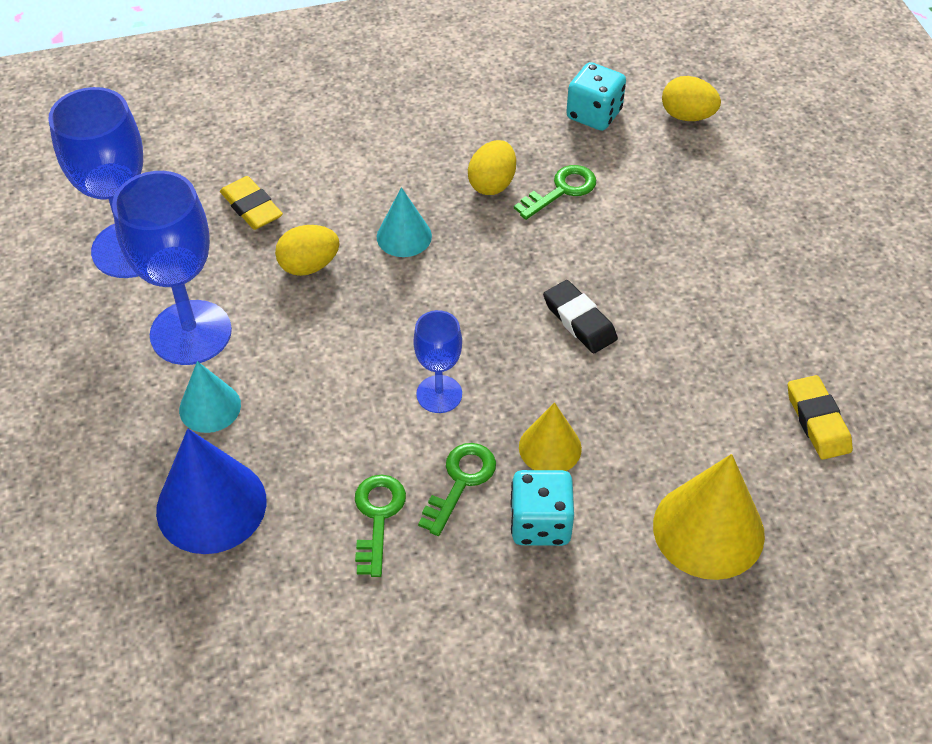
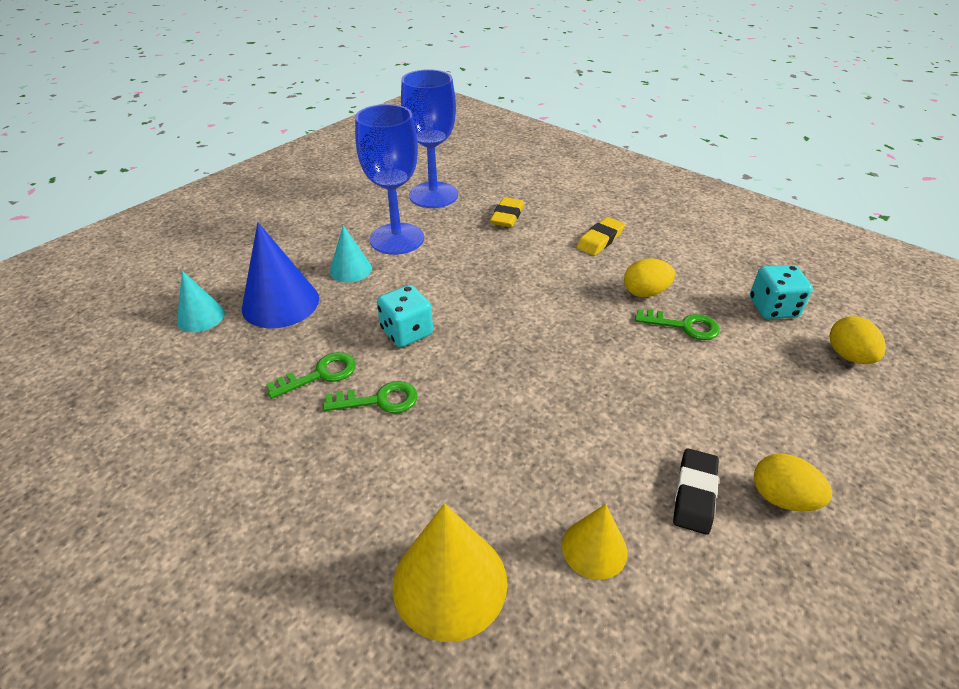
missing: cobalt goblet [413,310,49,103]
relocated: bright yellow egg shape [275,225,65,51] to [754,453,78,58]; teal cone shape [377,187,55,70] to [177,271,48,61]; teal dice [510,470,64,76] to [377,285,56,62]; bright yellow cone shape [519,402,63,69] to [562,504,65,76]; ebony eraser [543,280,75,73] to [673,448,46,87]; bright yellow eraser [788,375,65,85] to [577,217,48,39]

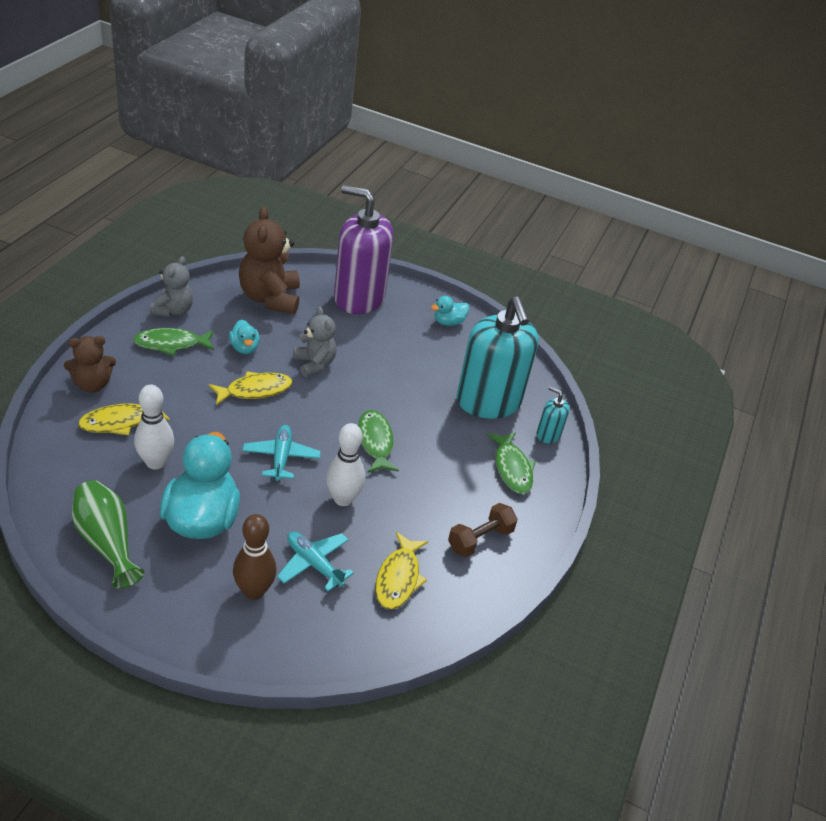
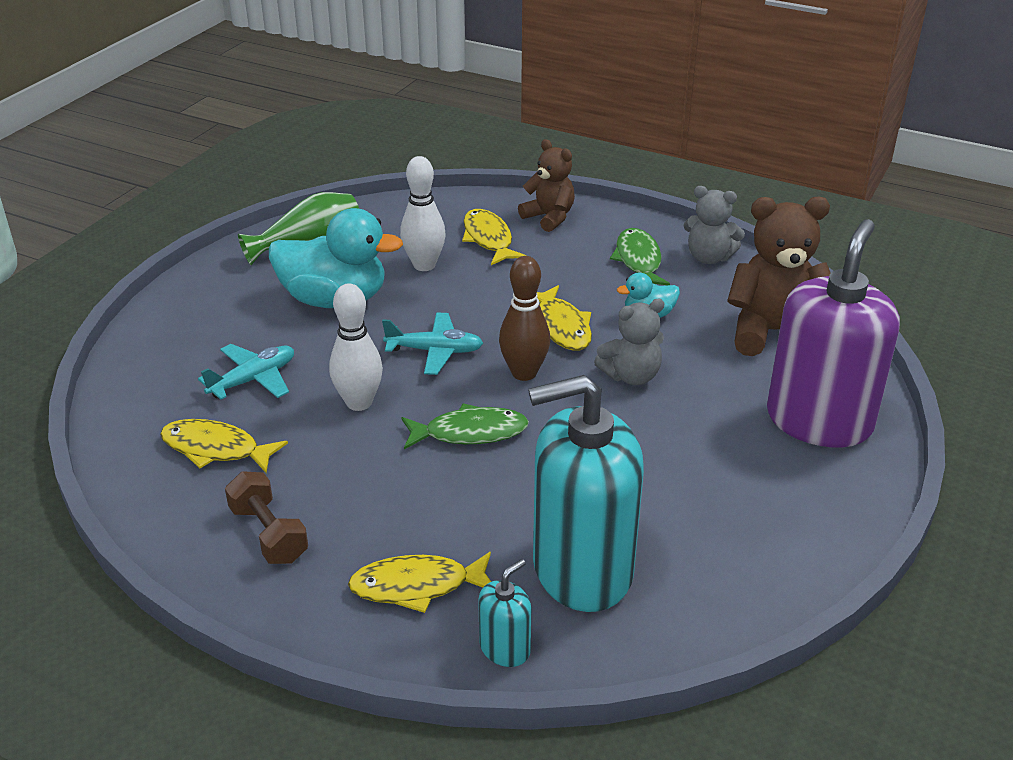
missing: teal duck [431,296,38,30]
relocated: dark brown tenpin [233,514,44,86] to [499,256,51,125]
colour: leaf-green fish [487,432,49,62] to bright yellow fish [348,552,143,61]
spun: dark brown teddy [64,336,52,56] = [518,139,57,93] 150 degrees clockwise

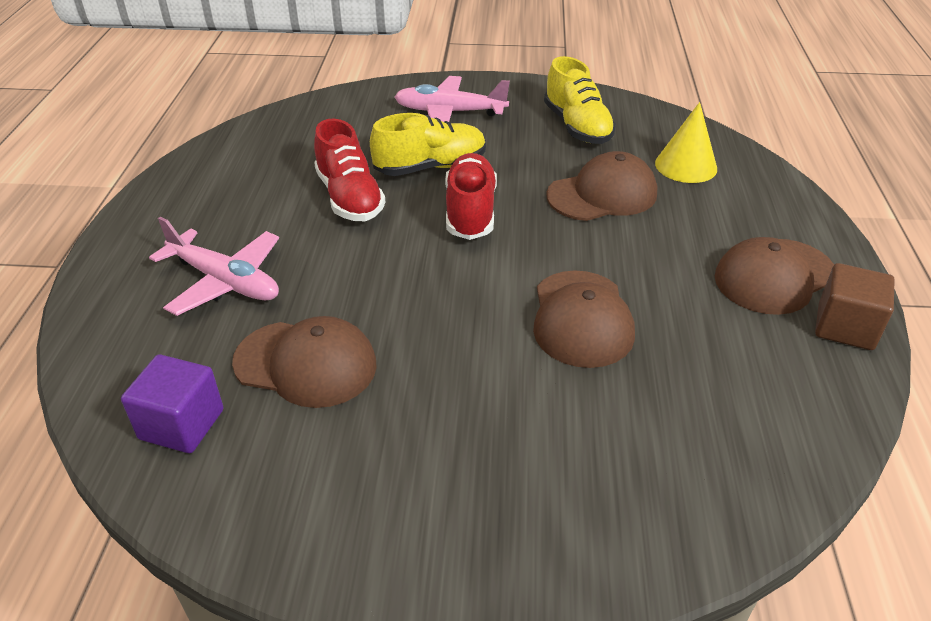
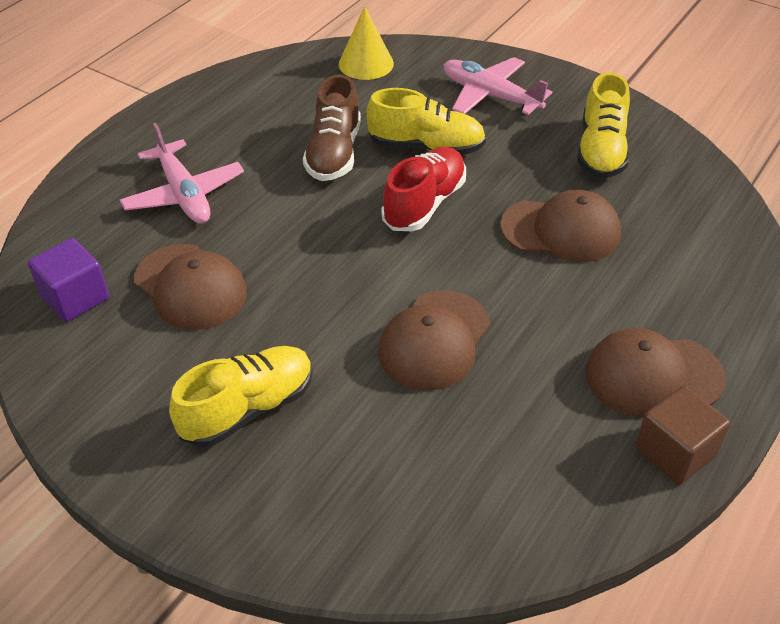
appeared: bright yellow shoe [169,346,144,101]
relocated: bright yellow cone shape [655,102,62,81] to [339,6,55,74]
colour: scarlet shoe [314,119,72,102] to dark brown shoe [303,75,58,106]

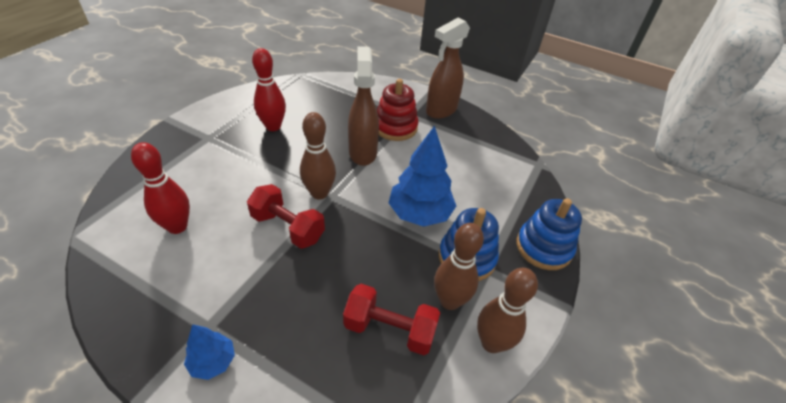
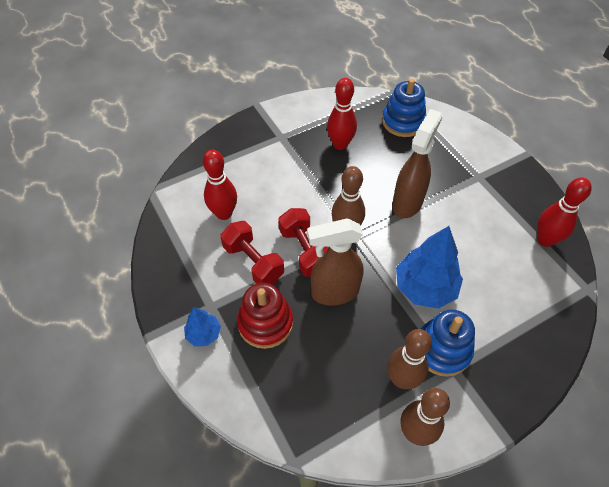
appeared: scarlet tenpin [537,177,55,70]
relocated: scarlet free weight [343,284,97,71] to [220,221,64,63]; scarlet ring stacker [377,79,41,62] to [237,283,56,66]; dark brown spray cleaner [426,18,44,101] to [307,218,56,88]; cobalt ring stacker [517,198,65,72] to [382,79,44,58]

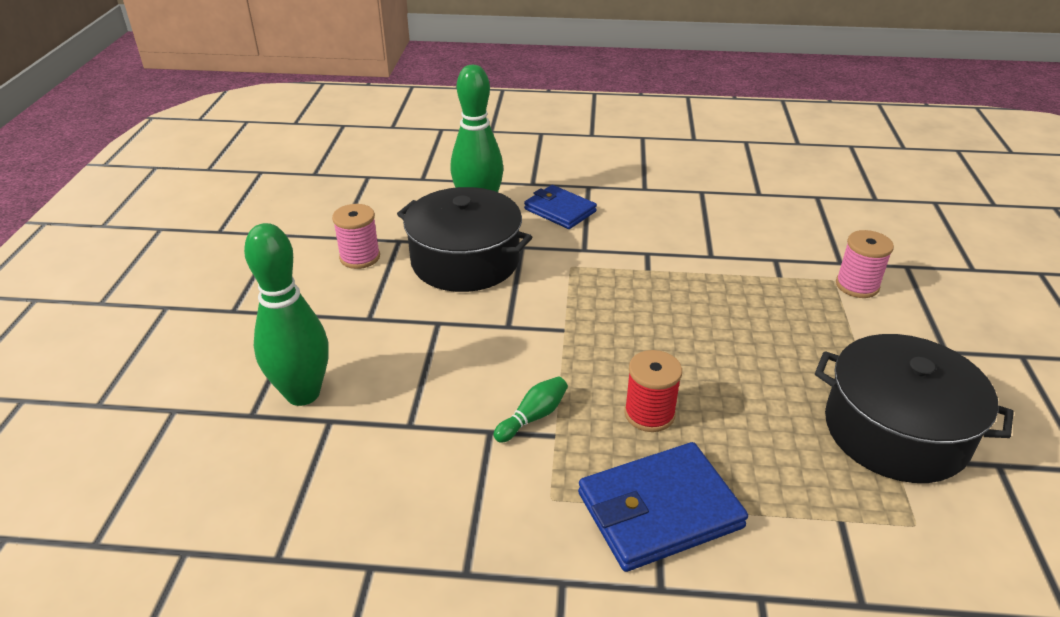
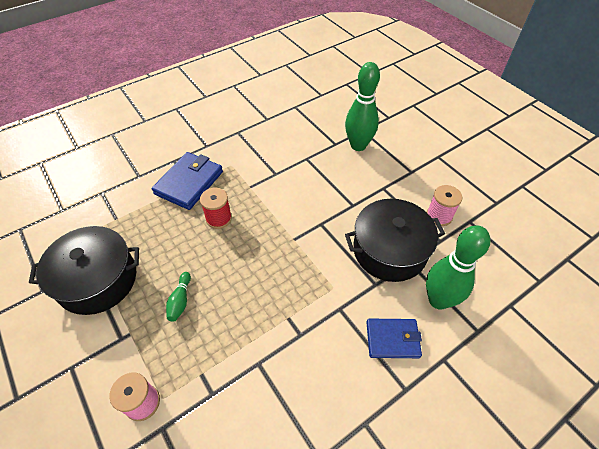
relocated: leaf-green tenpin [494,376,74,67] to [166,272,25,50]

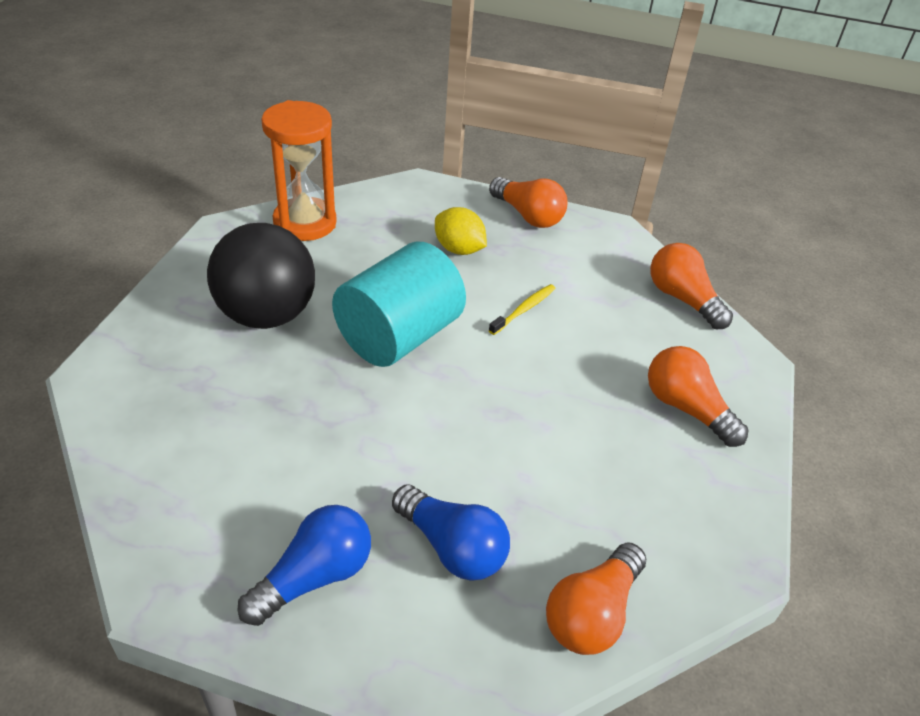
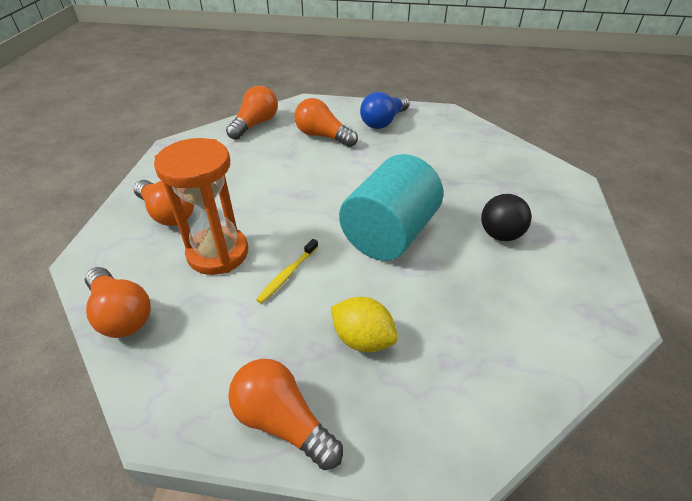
relocated: bright orange sandglass [261,100,76,141] to [154,138,94,137]
colour: cobalt bulb [392,484,118,96] to bright orange bulb [295,98,63,49]
size: ebony play ball [207,223,108,106] = [481,194,51,47] x0.55

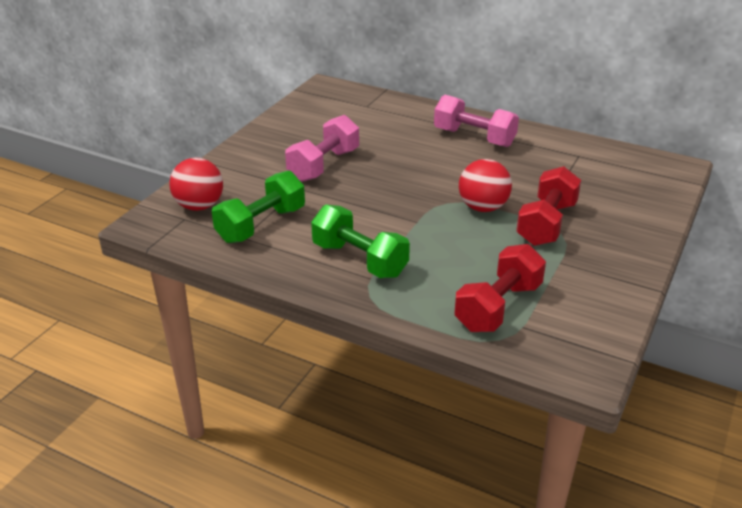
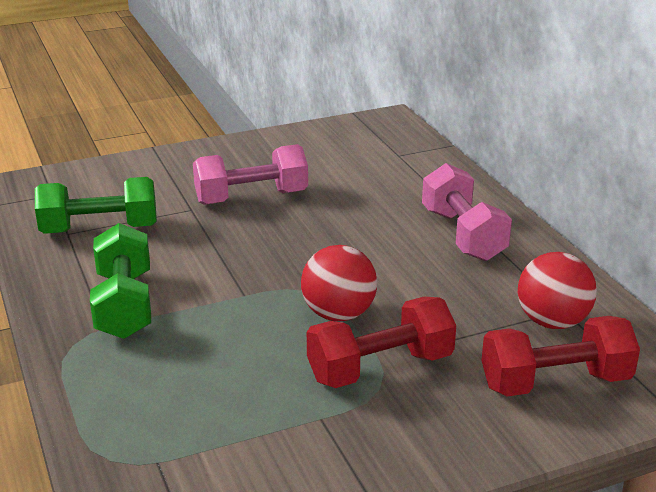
relocated: scarlet play ball [169,158,54,53] to [518,252,79,77]; scarlet free weight [455,244,91,88] to [481,316,159,80]

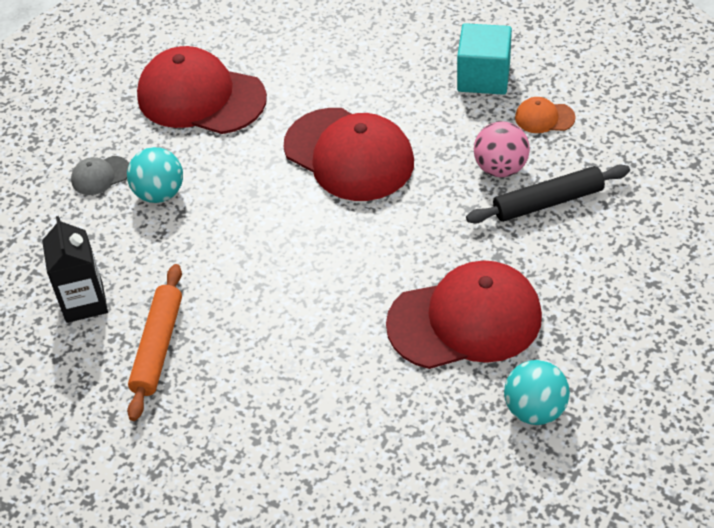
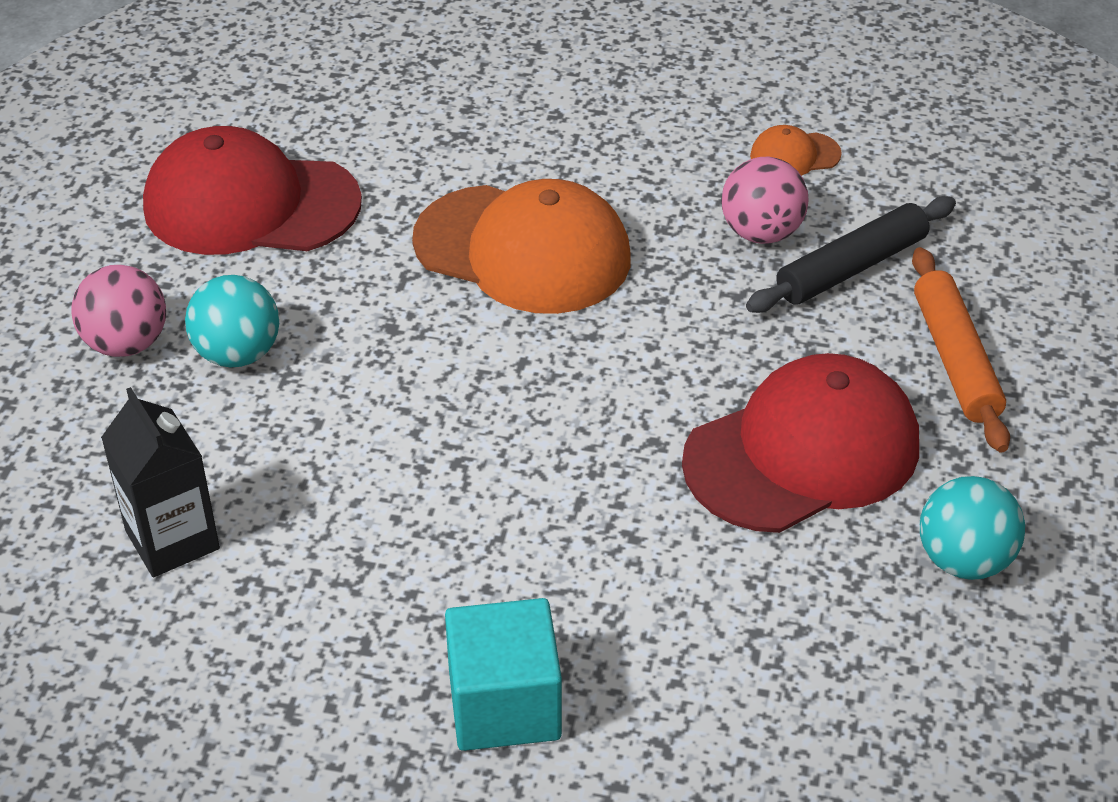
relocated: bright orange dough roller [127,264,55,157] to [912,247,98,205]; teal block [457,23,55,72] to [445,598,117,153]
exchanged: ash-grey peaked cap [71,156,58,39] to pink play ball [71,265,95,92]
colour: scarlet peaked cap [284,108,130,93] to bright orange peaked cap [412,179,219,135]

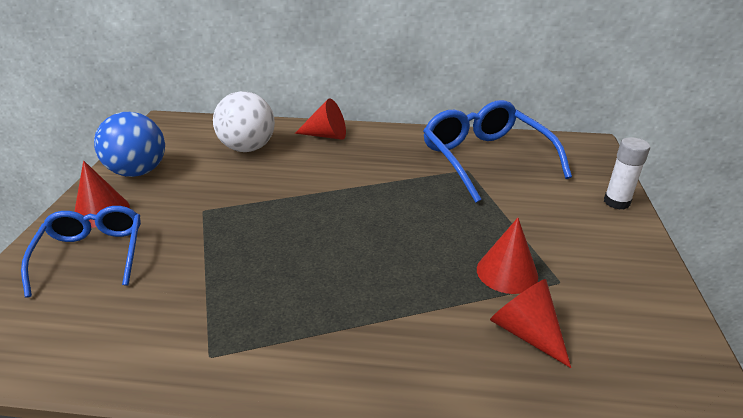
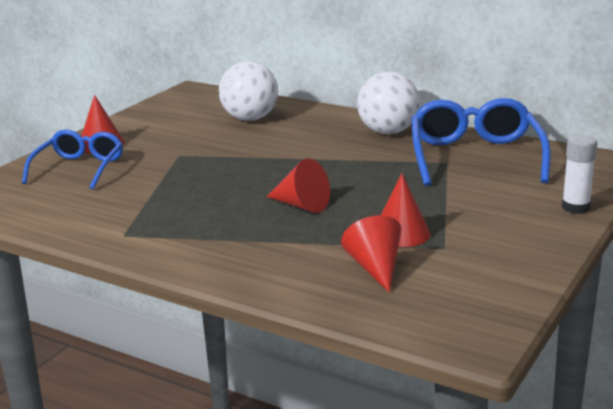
missing: cobalt play ball [94,112,71,65]
appeared: white play ball [357,71,63,63]
relocated: scarlet cone shape [295,98,51,42] to [267,158,63,55]

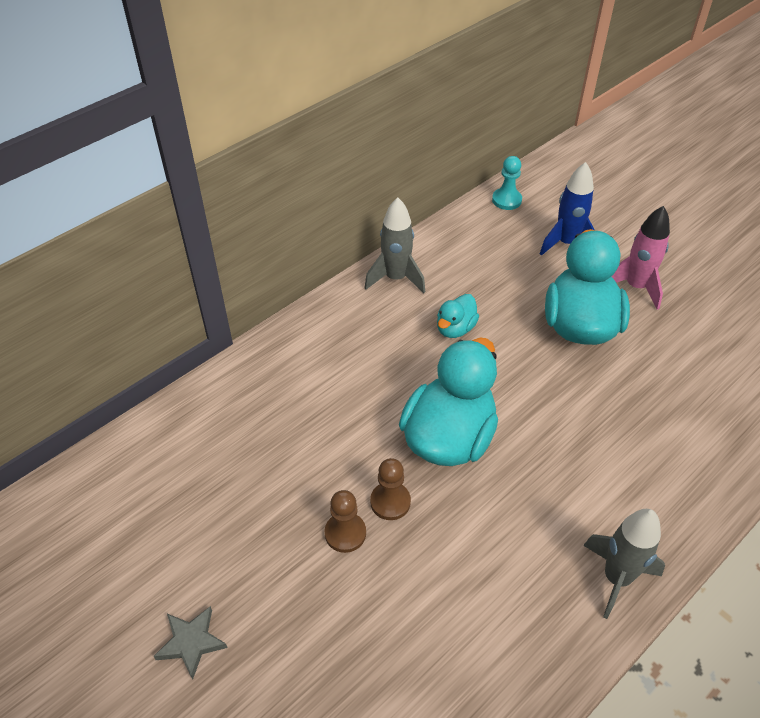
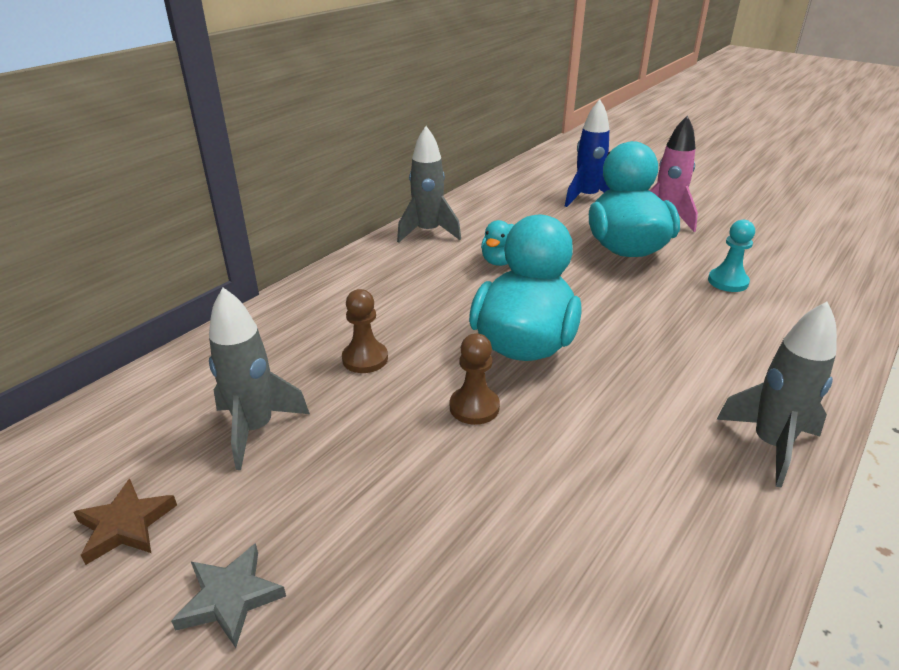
appeared: dark brown star [74,479,103,86]; ash-grey toy rocket [209,288,101,182]
relocated: dark brown chess pawn [325,490,41,63] to [342,289,46,84]; teal chess pawn [492,156,30,54] to [708,220,47,72]

